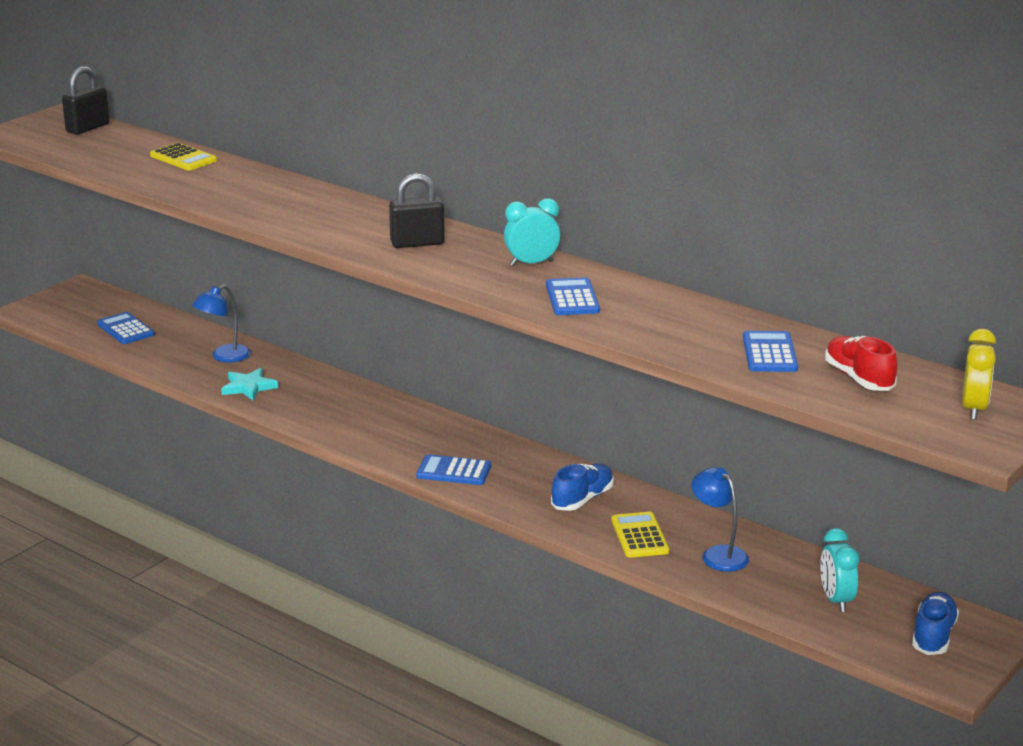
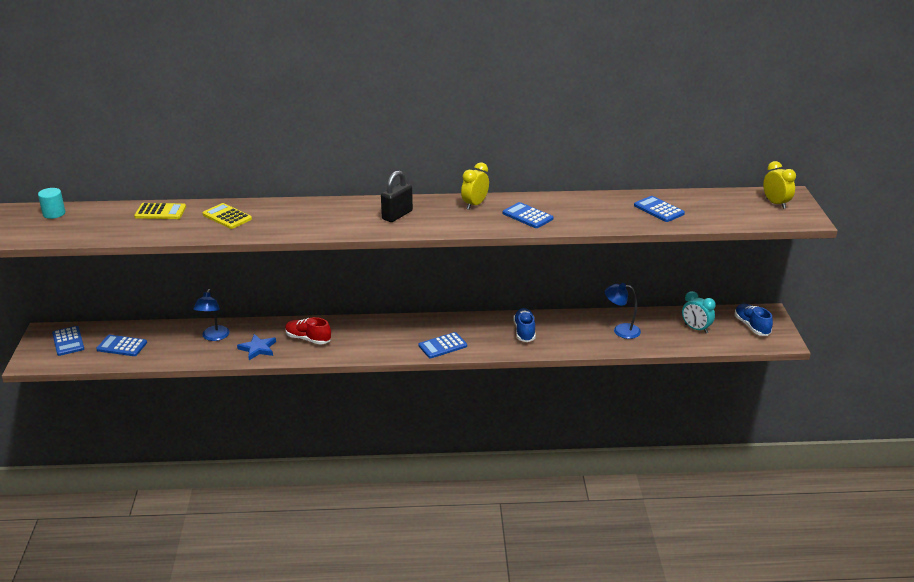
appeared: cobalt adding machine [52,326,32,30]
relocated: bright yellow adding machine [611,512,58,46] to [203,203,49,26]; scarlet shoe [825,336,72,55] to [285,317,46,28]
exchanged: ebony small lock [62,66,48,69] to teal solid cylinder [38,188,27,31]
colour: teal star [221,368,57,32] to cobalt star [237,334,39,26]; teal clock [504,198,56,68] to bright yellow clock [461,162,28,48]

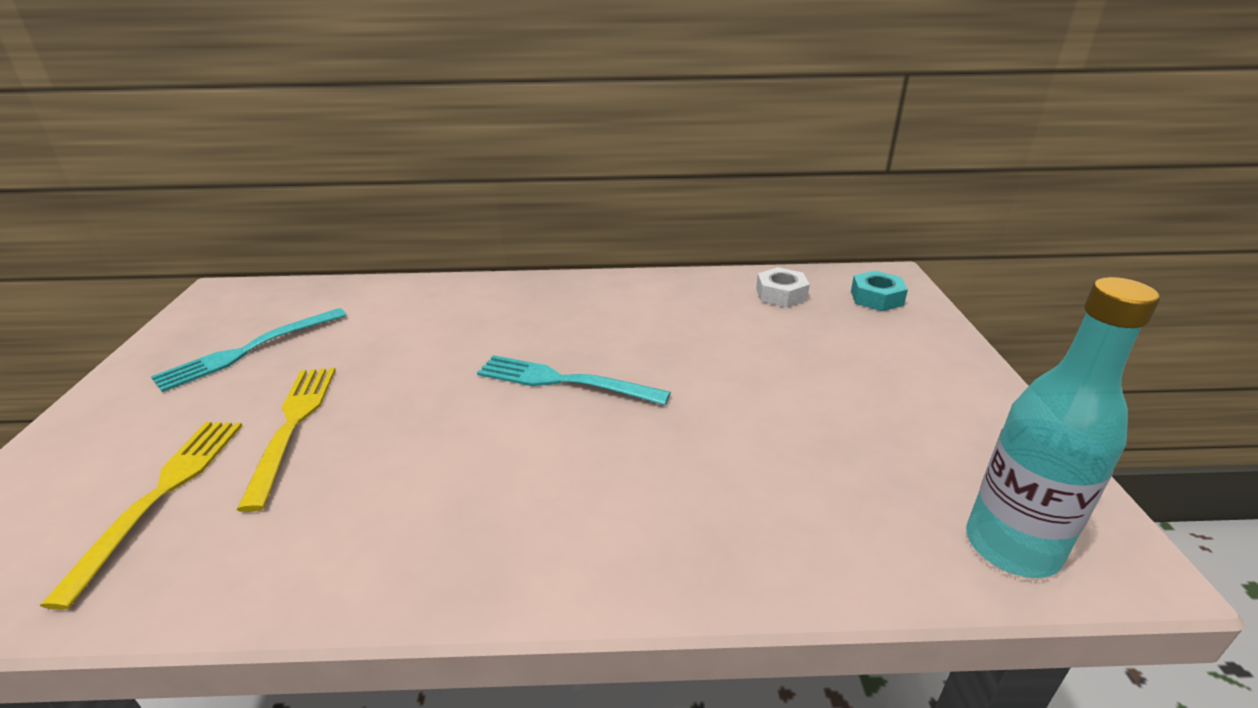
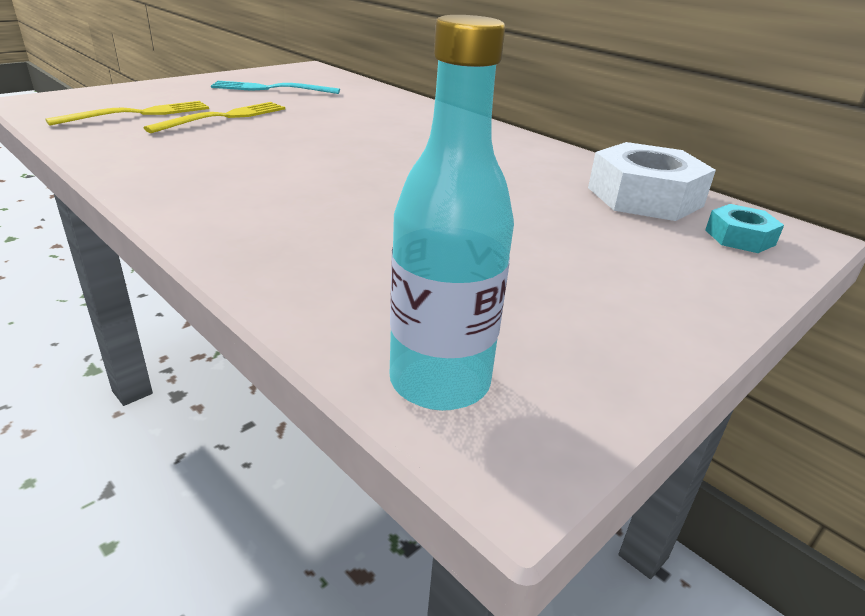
missing: teal fork [477,355,194,50]
size: white nut [756,267,54,40] = [588,142,128,79] x1.92

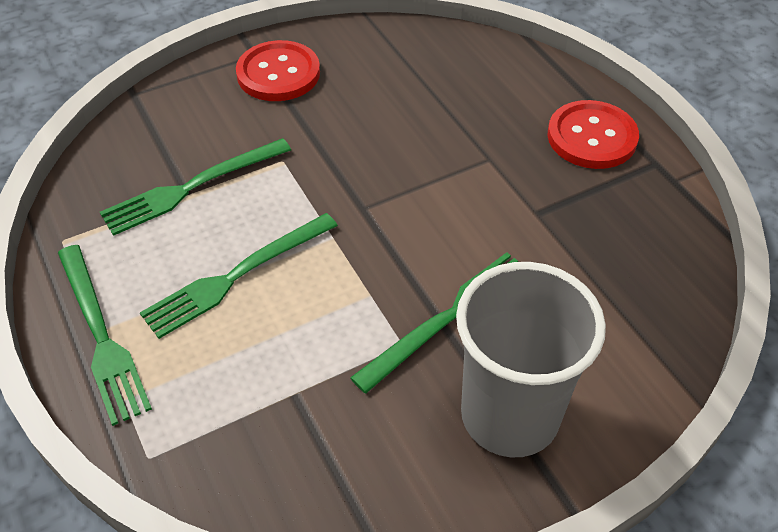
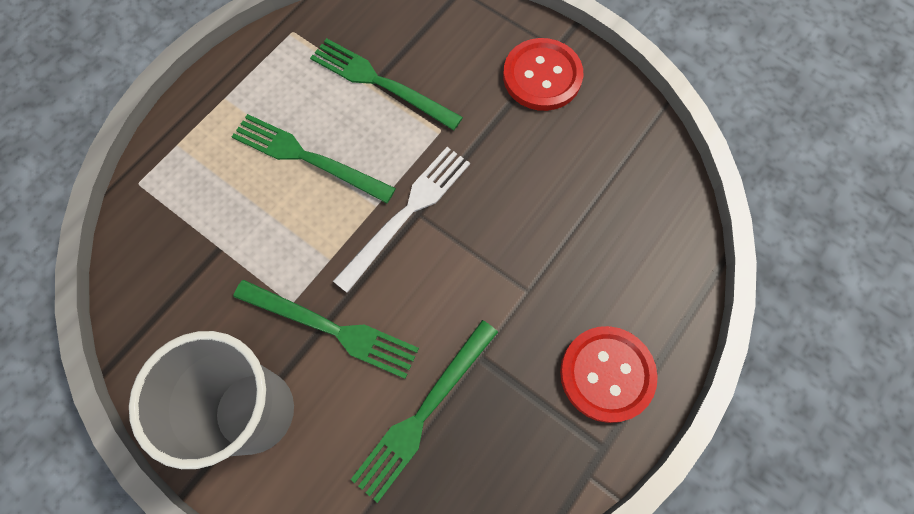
appeared: white fork [333,147,137,146]
relocated: leaf-green fork [58,245,94,181] to [351,320,147,183]

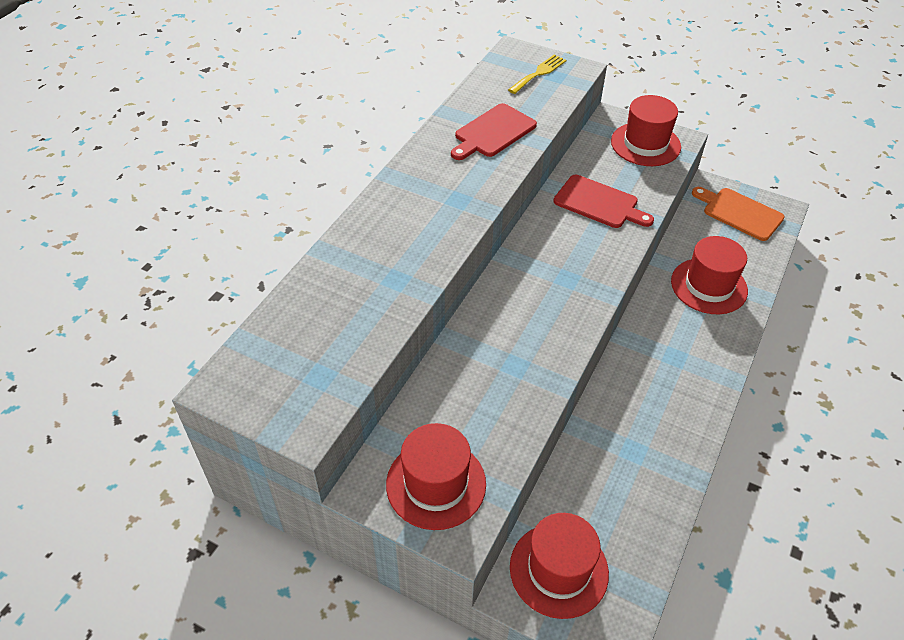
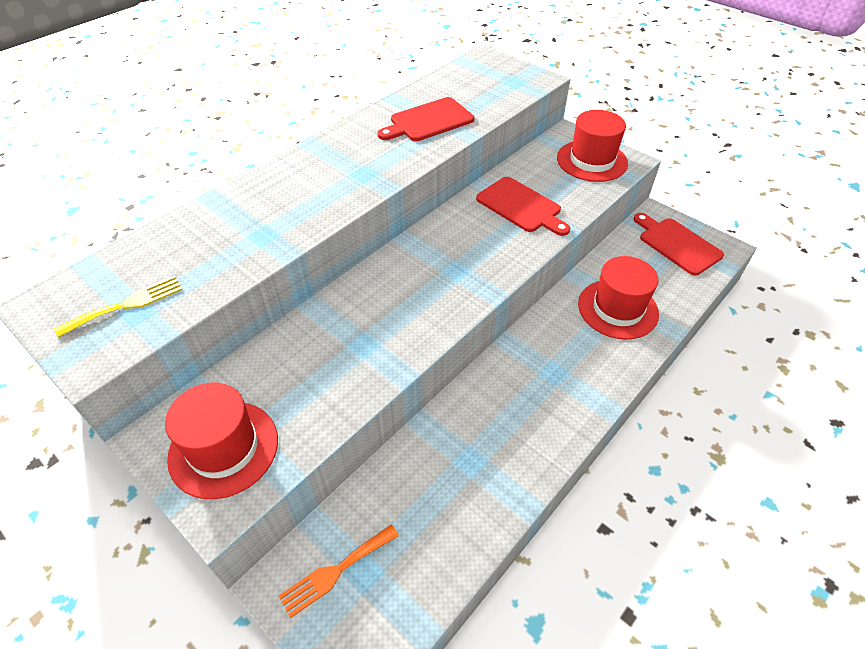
relocated: bright yellow fork [508,54,59,40] to [54,275,129,62]
exchanged: scarlet tall hat [510,513,99,106] to bright orange fork [279,524,120,94]
colour: bright orange cutting board [692,187,93,54] to scarlet cutting board [634,213,90,62]

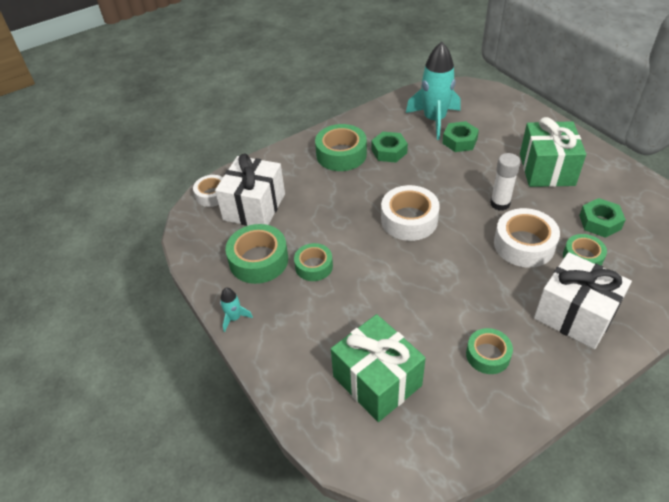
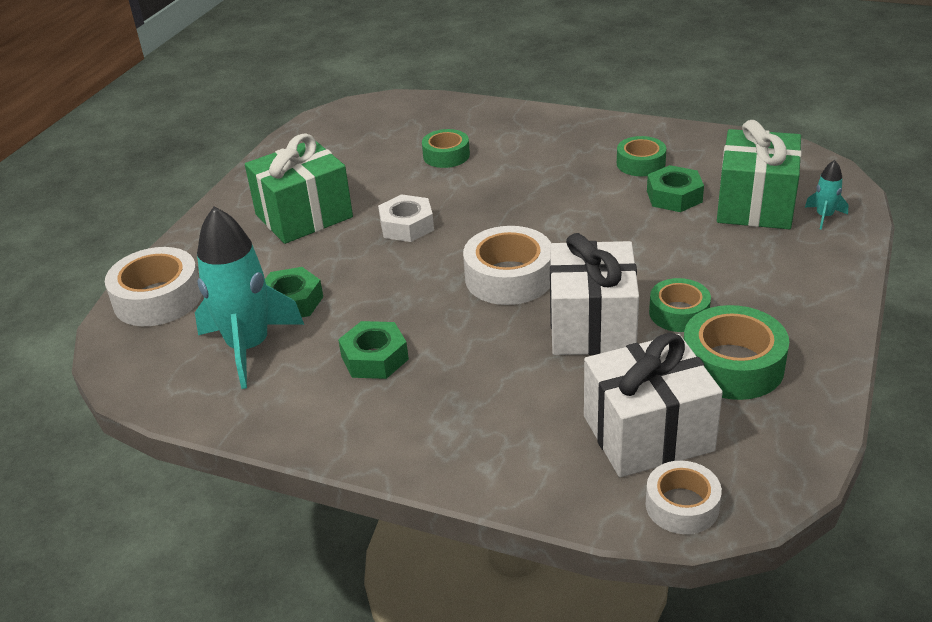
missing: leaf-green tape [315,124,52,47]
relocated: teal toy rocket [220,288,33,44] to [805,160,43,70]; white tape [494,208,66,59] to [105,247,97,79]; white gift [534,252,98,97] to [550,233,89,122]; leaf-green nut [579,198,47,40] to [647,165,57,47]
exchanged: white stick of glue [490,153,31,58] to white nut [378,194,56,48]

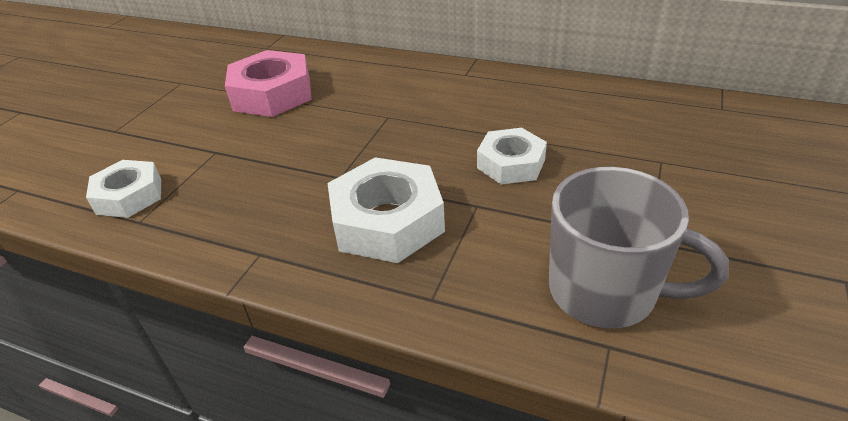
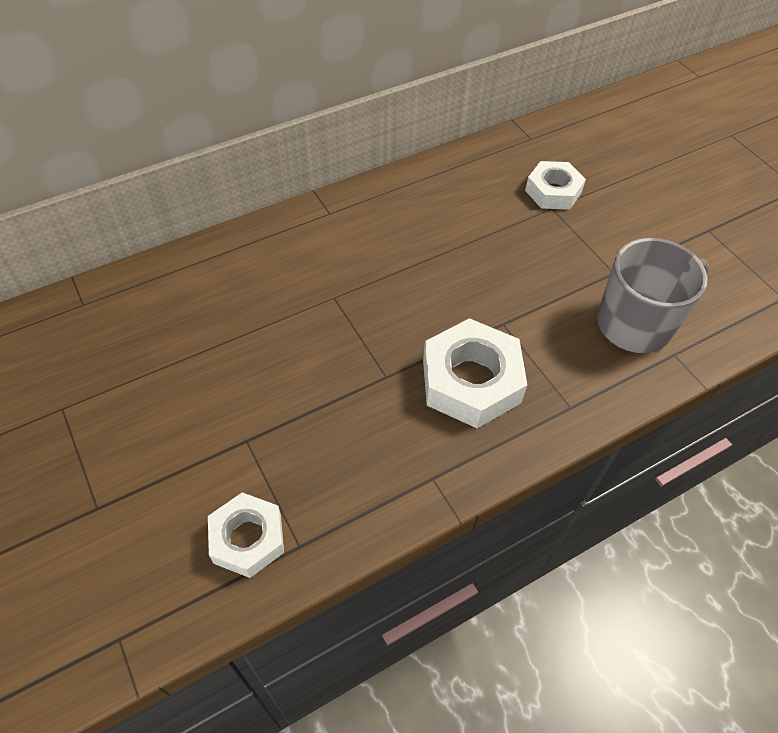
missing: pink nut [225,50,87,67]
relocated: white nut [477,128,70,57] to [525,161,61,49]

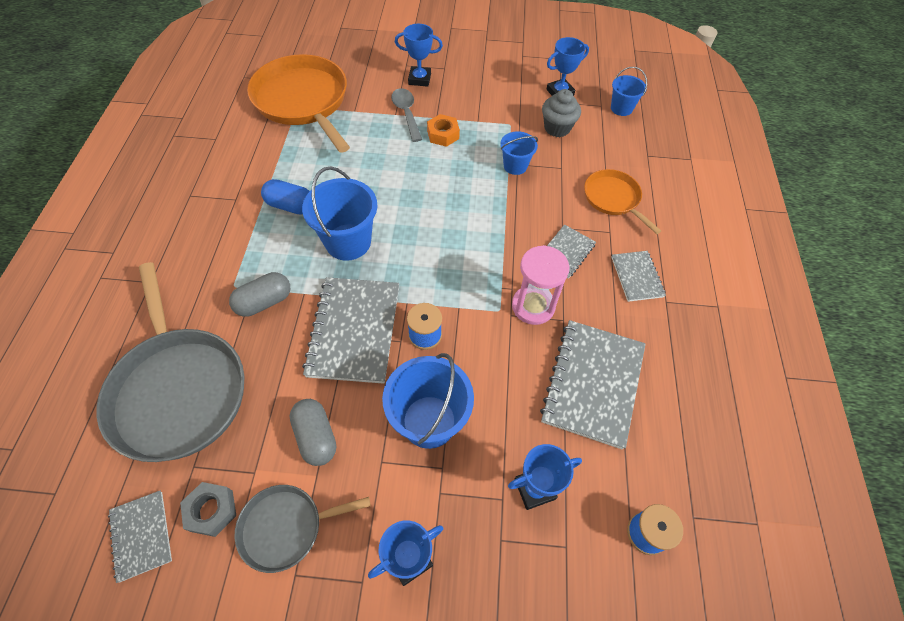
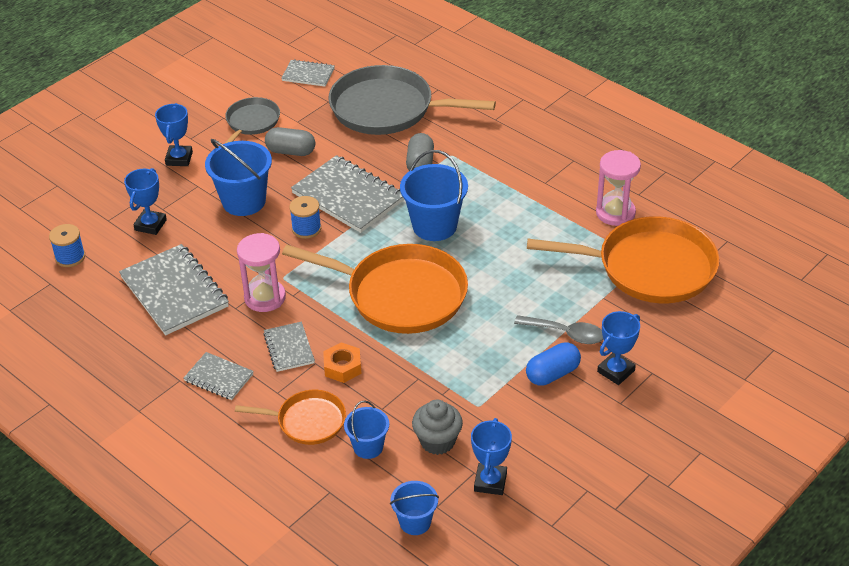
missing: ash-grey nut [180,482,56,55]
appeared: bright orange skillet [282,244,186,90]; pink sandglass [596,150,45,76]
relocated: cobalt pill [261,179,49,36] to [526,342,55,44]; bright orange nut [427,114,33,33] to [323,342,39,41]; cobalt bucket [500,131,38,44] to [344,401,45,58]

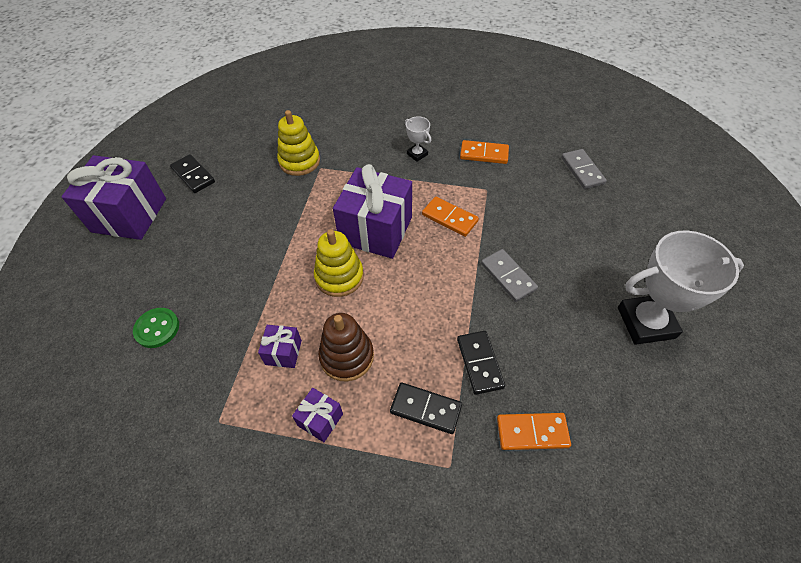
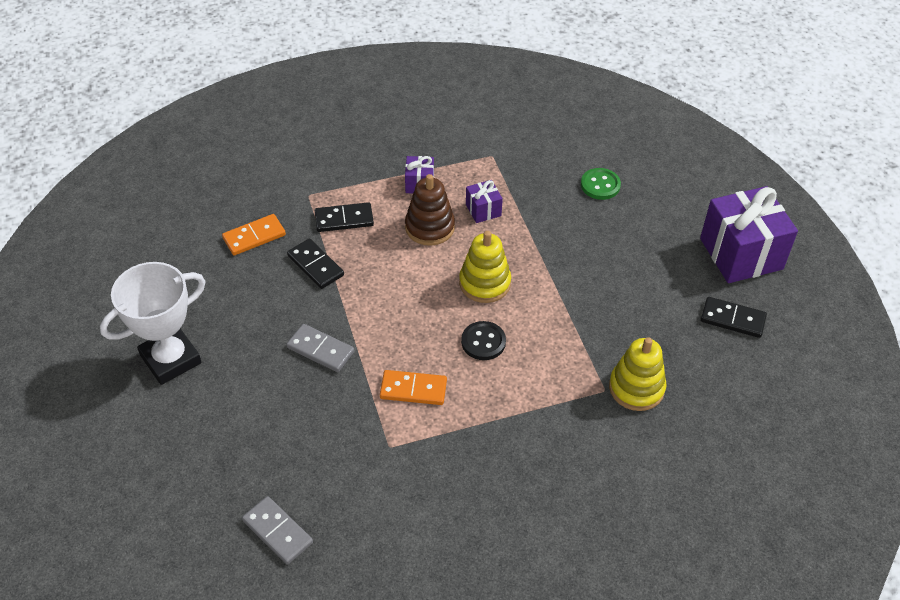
missing: white prize cup [405,116,26,46]; bright orange domino piece [460,140,49,24]
exchanged: royal purple gift [333,164,79,95] to ebony button [461,321,45,39]

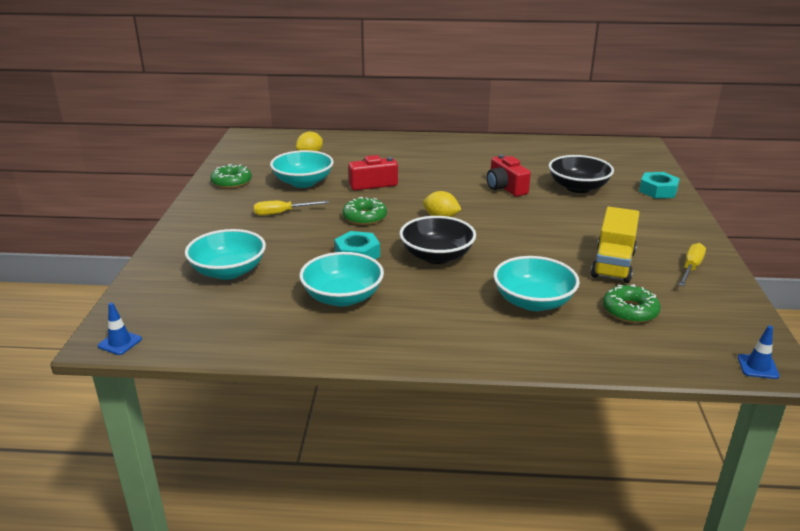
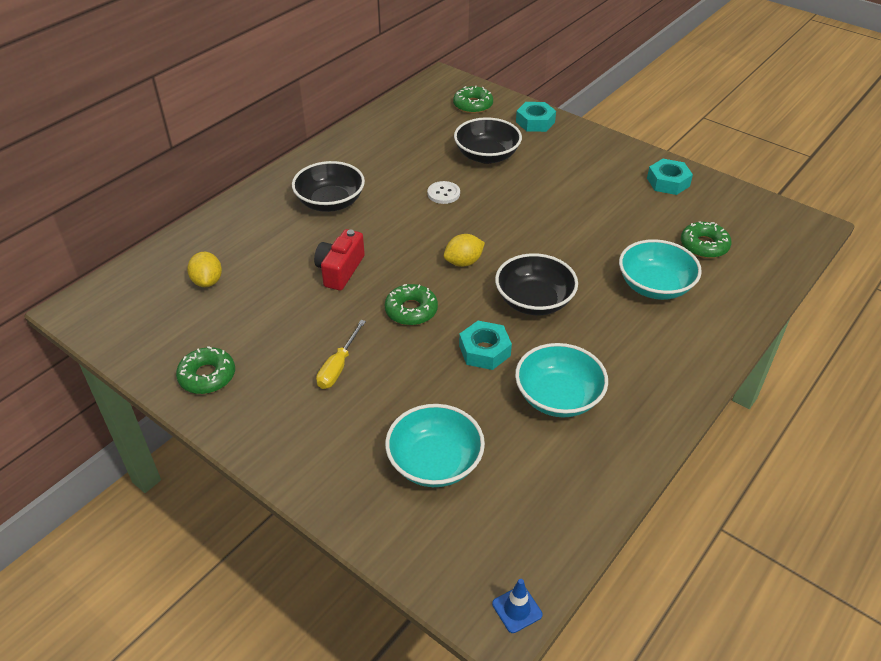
missing: teal serving bowl [270,150,64,38]; bright yellow toy truck [591,207,48,76]; cobalt road cone [738,326,42,53]
appeared: ebony serving bowl [292,161,73,51]; leaf-green doughnut [453,86,40,28]
exchanged: scarlet photo camera [487,154,44,43] to white button [427,181,33,23]; bright yellow screwdriver [679,243,27,43] to teal nut [647,159,46,36]

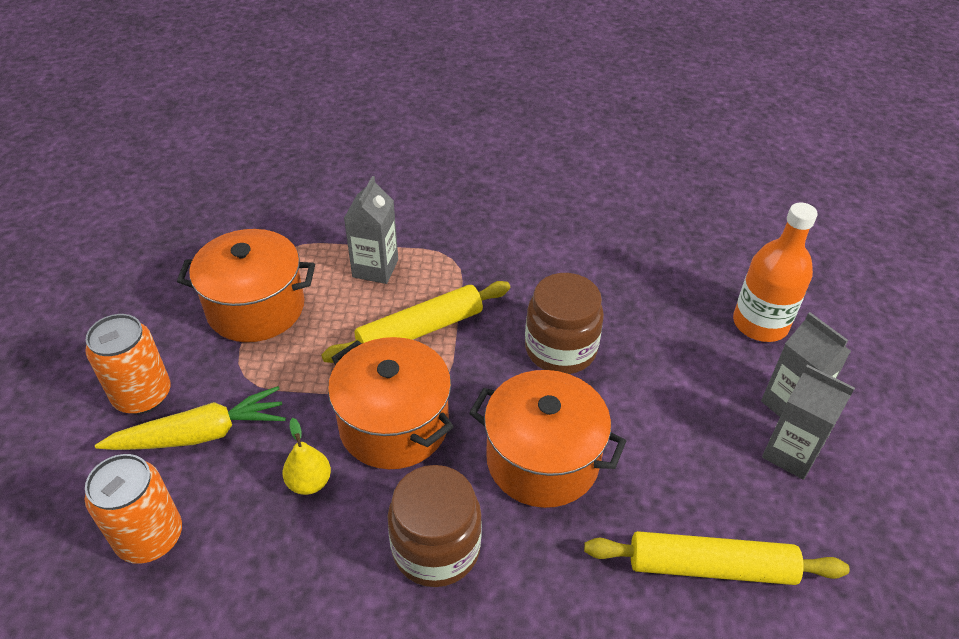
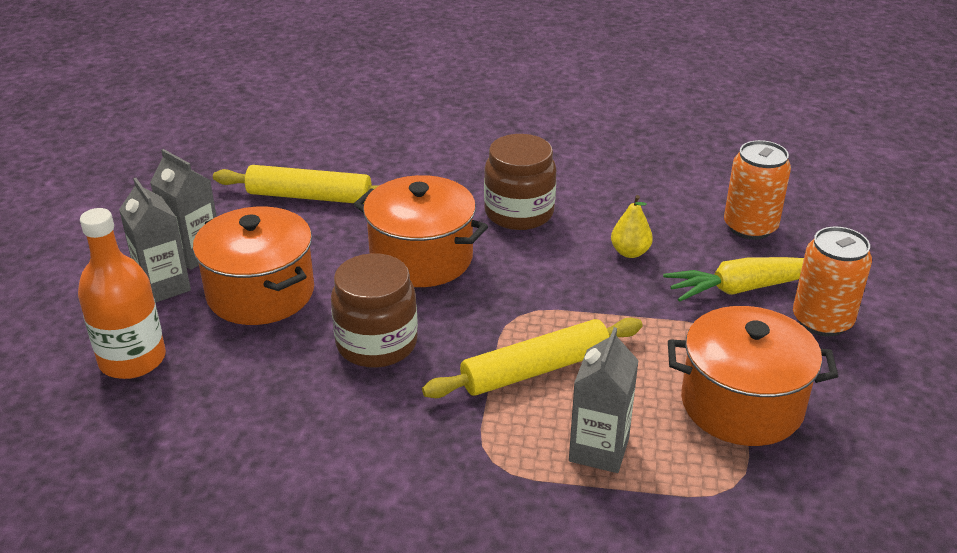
relocated: bright orange pot [328,337,126,132] to [193,207,121,118]

